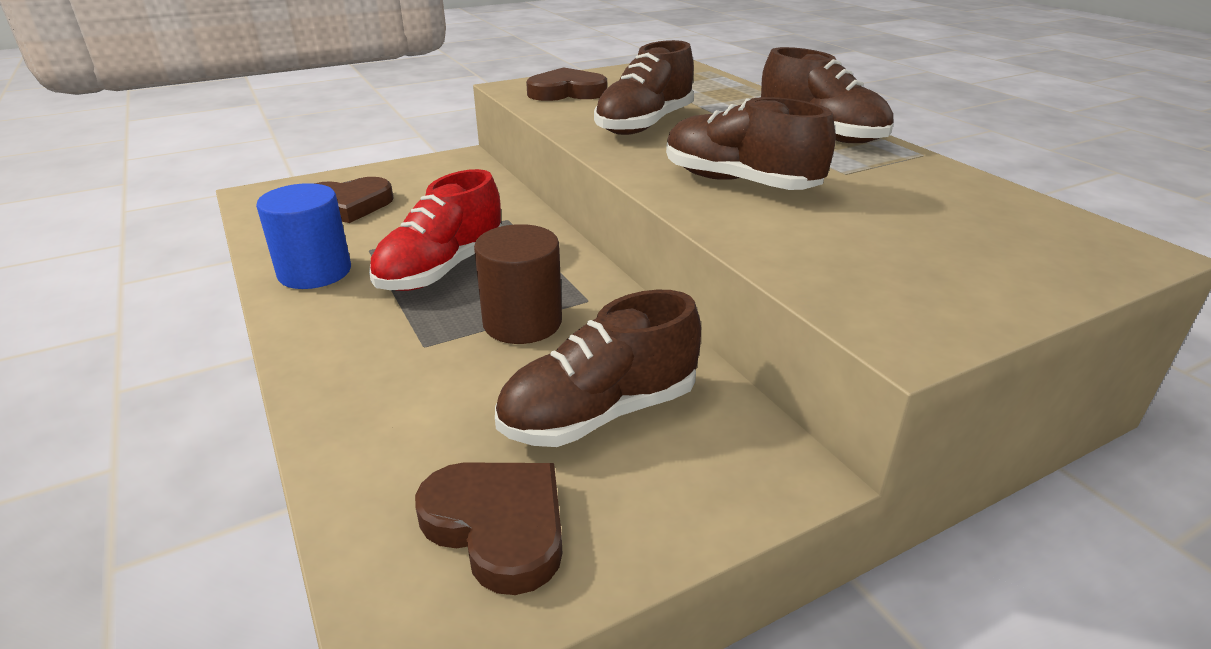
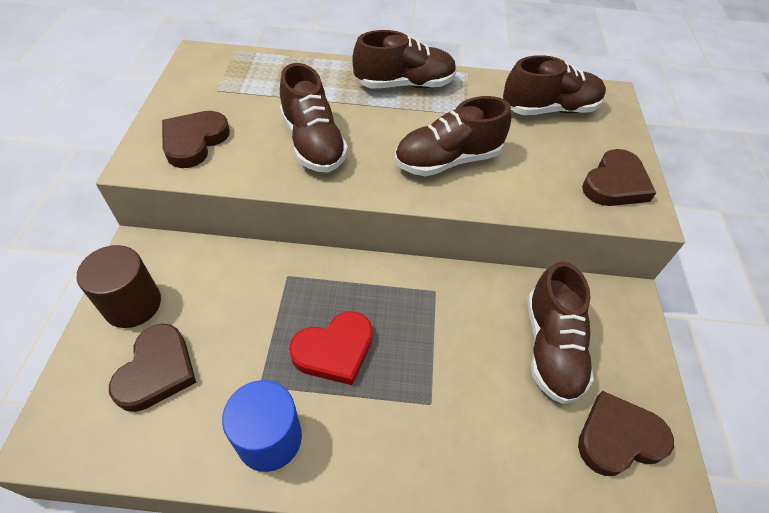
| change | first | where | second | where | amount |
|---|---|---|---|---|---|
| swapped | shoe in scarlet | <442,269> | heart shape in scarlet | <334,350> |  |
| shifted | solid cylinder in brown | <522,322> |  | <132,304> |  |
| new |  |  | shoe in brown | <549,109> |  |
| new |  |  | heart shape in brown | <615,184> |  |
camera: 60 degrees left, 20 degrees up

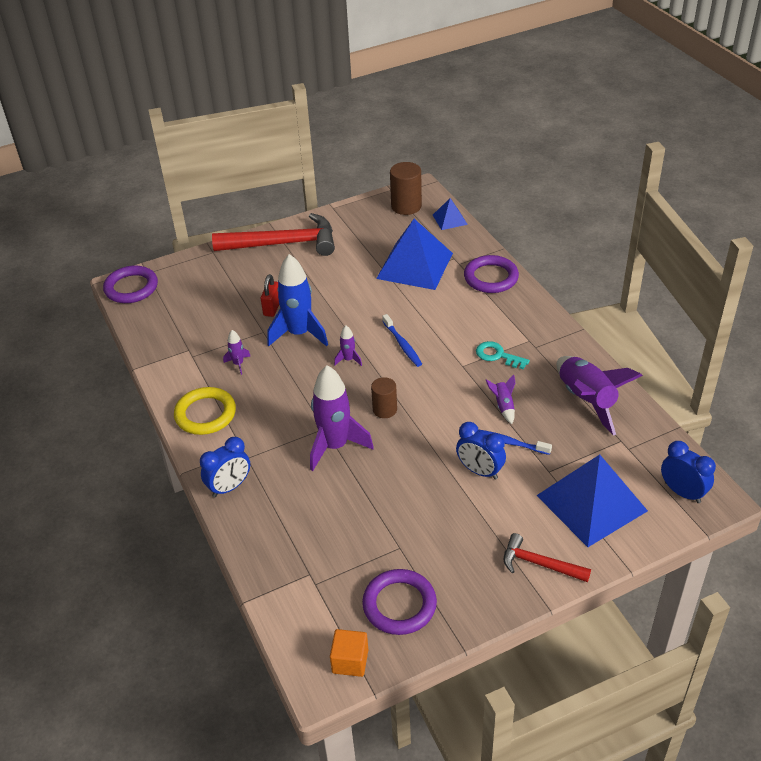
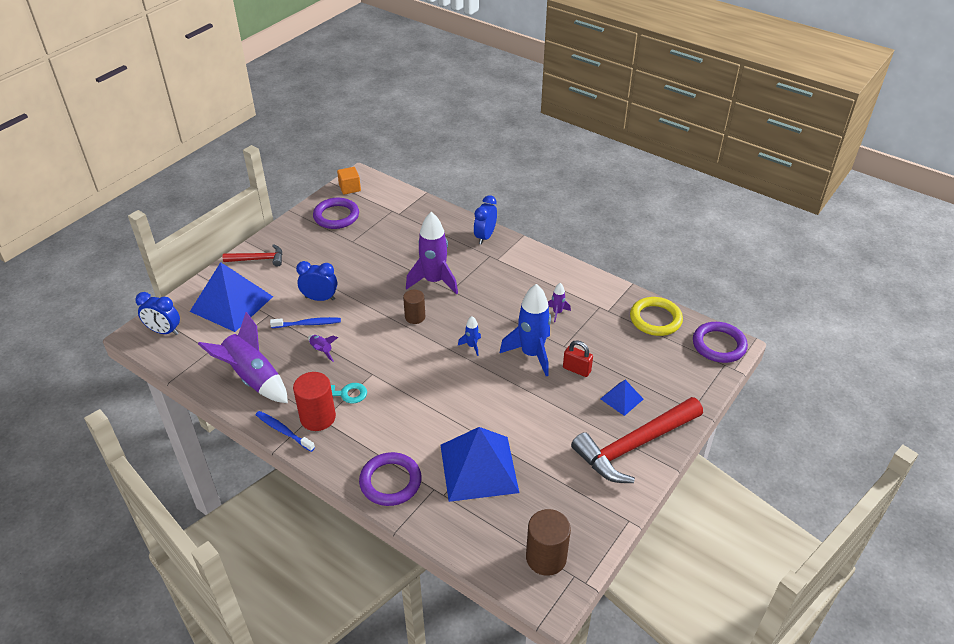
| change | first | where | second | where | amount |
|---|---|---|---|---|---|
| shifted | solid pyramid in cobalt | <450,219> |  | <621,399> |  |
| rotated | small lock in scarlet | <272,308> |  | <576,369> | 45 degrees counterclockwise |
| shifted | toothbrush in cobalt | <402,344> |  | <283,431> |  |
| repainted | rocket in violet | <348,360> | rocket in cobalt | <472,346> |  |
| shifted | ring in golden | <205,414> |  | <655,319> |  |
| new |  |  | solid cylinder in scarlet | <318,417> |  |
camera: 150 degrees right, 0 degrees up

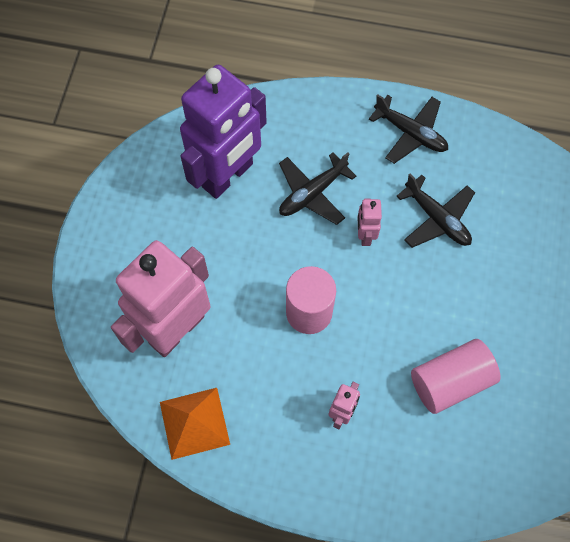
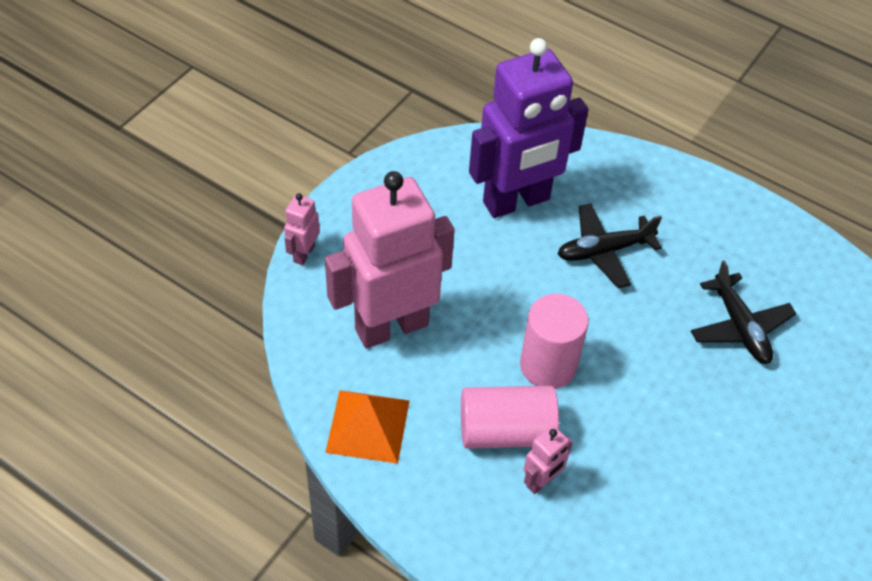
| change | first | where | second | where | amount |
|---|---|---|---|---|---|
| gone | aeroplane in jet-black | <410,133> |  |  |  |
| shifted | robot figure in pink | <365,235> |  | <303,254> |  |
| shifted | solid cylinder in pink | <450,381> |  | <506,431> |  |
camera: 20 degrees right, 15 degrees down

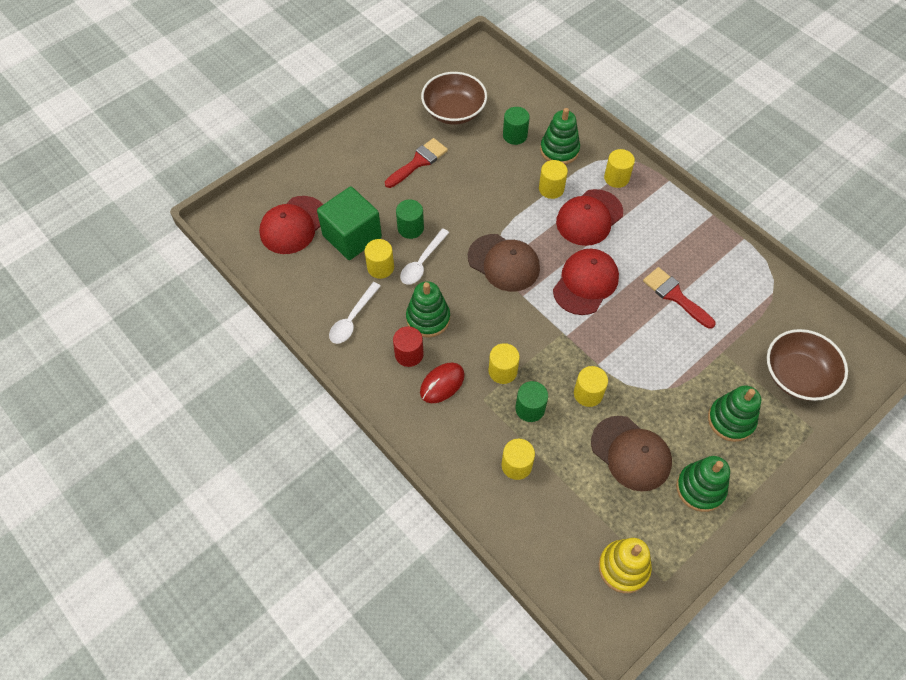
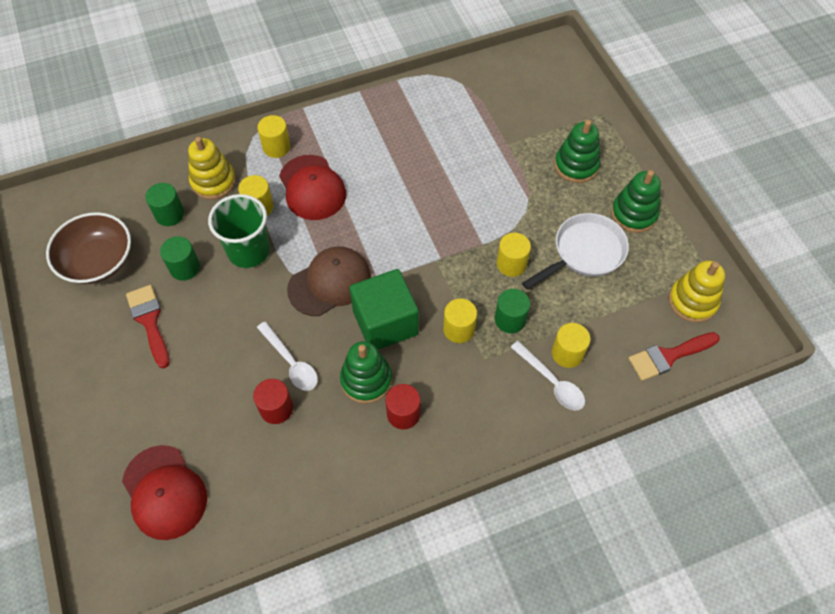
| change | first | where | second | where | amount |
|---|---|---|---|---|---|
| repainted | ring stacker in emerald | <559,150> | ring stacker in golden | <213,181> |  |
| shifted | block in emerald | <352,236> |  | <385,323> |  |
| shifted | solid cylinder in emerald | <410,228> |  | <185,268> |  |
| repainted | solid cylinder in golden | <380,267> | solid cylinder in scarlet | <276,408> |  |
| gone | cap in scarlet | <585,283> |  |  |  |
| shifted | brush in scarlet | <675,296> |  | <668,356> |  |
| shifted | spoon in pure white | <352,319> |  | <551,382> |  |
| gone | deep dish in brown | <797,375> |  |  |  |
| gone | PC mouse in scarlet | <442,384> |  |  |  |
| swapped | cap in brown | <631,453> | skillet in pure white | <584,253> |  |
| new |  |  | beaker in emerald | <248,251> |  |
camera: 70 degrees left, 0 degrees up

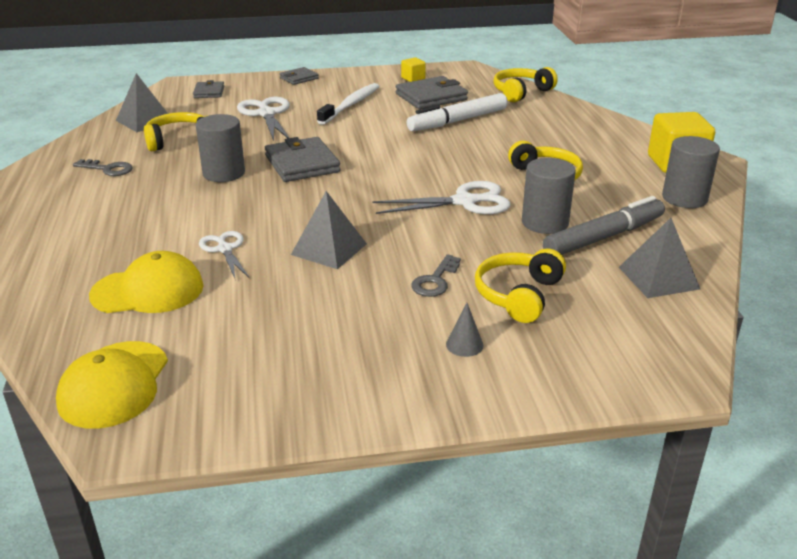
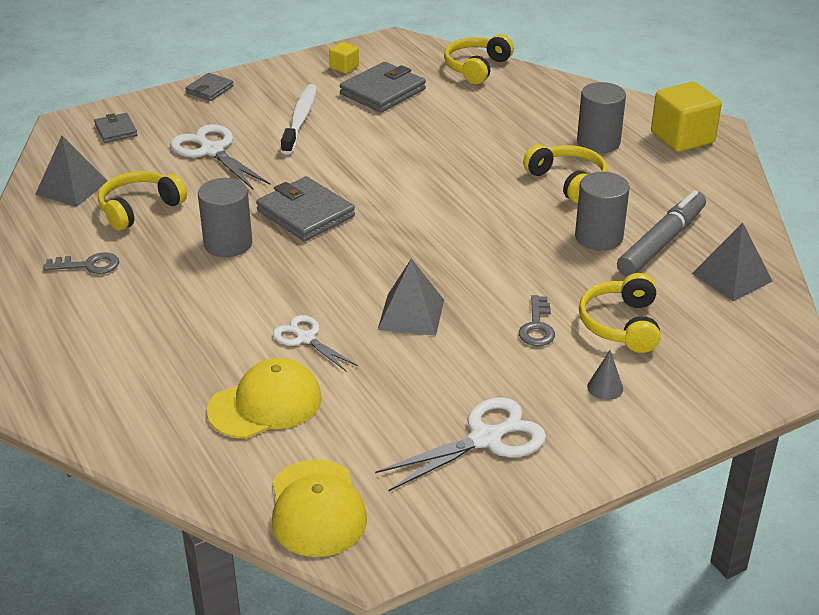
| change | first | where | second | where | amount |
|---|---|---|---|---|---|
| gone | felt pen in pure white | <458,121> |  |  |  |
| shifted | solid cylinder in gray | <684,198> |  | <598,142> |  |
| shifted | scissors in pure white | <465,202> |  | <486,439> |  |
camera: 20 degrees left, 5 degrees up

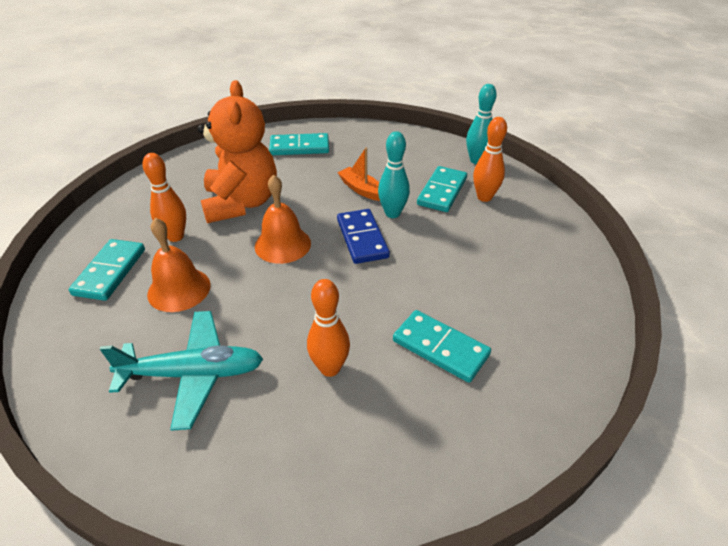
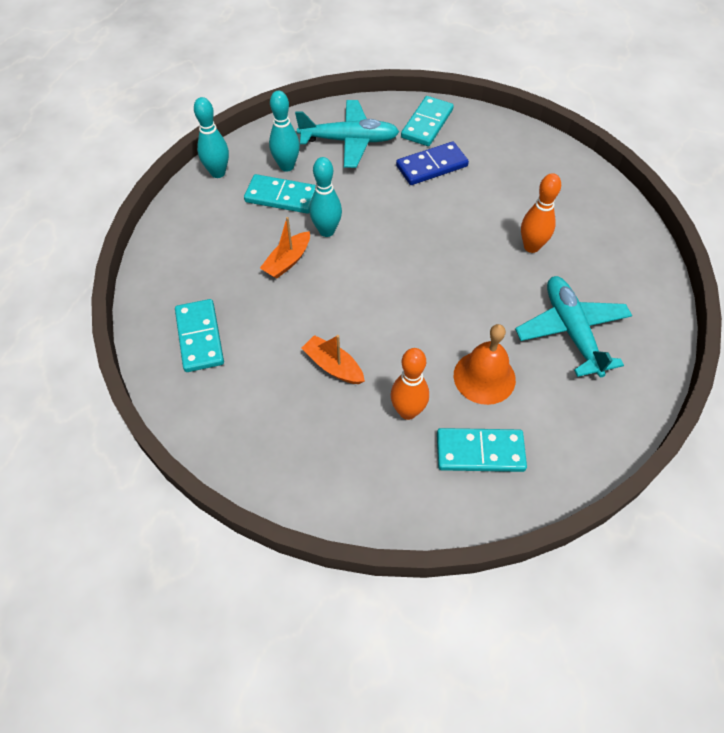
| change | first | where | second | where | amount |
|---|---|---|---|---|---|
| swapped | teddy bear in bright orange | <241,203> | toy boat in bright orange | <333,366> |  |
| repainted | skittle in bright orange | <484,197> | skittle in turquoise | <286,166> |  |
| gone | school bell in bright orange | <282,244> |  |  |  |
| shifted | domino in cobalt | <362,238> |  | <431,166> |  |
| shifted | domino in turquoise | <440,348> |  | <427,124> |  |
| new |  |  | aeroplane in turquoise | <349,141> |  |
camera: 100 degrees left, 15 degrees up

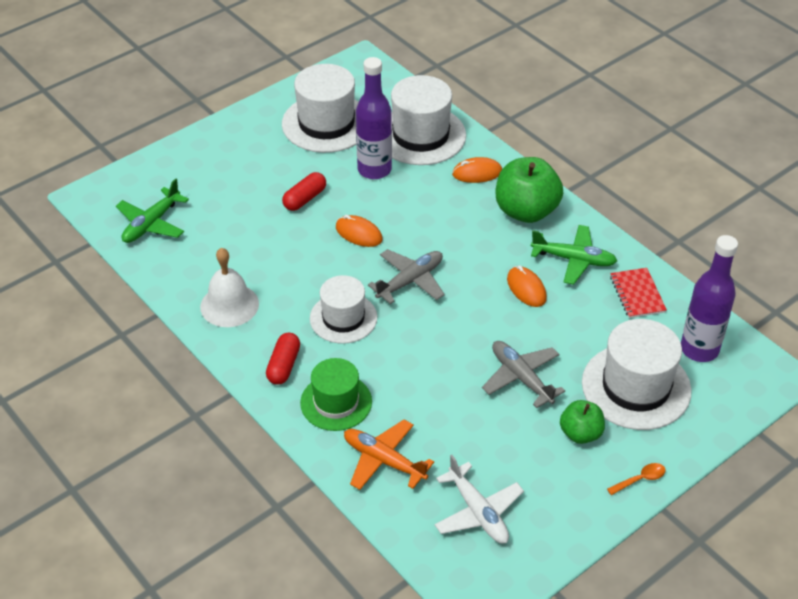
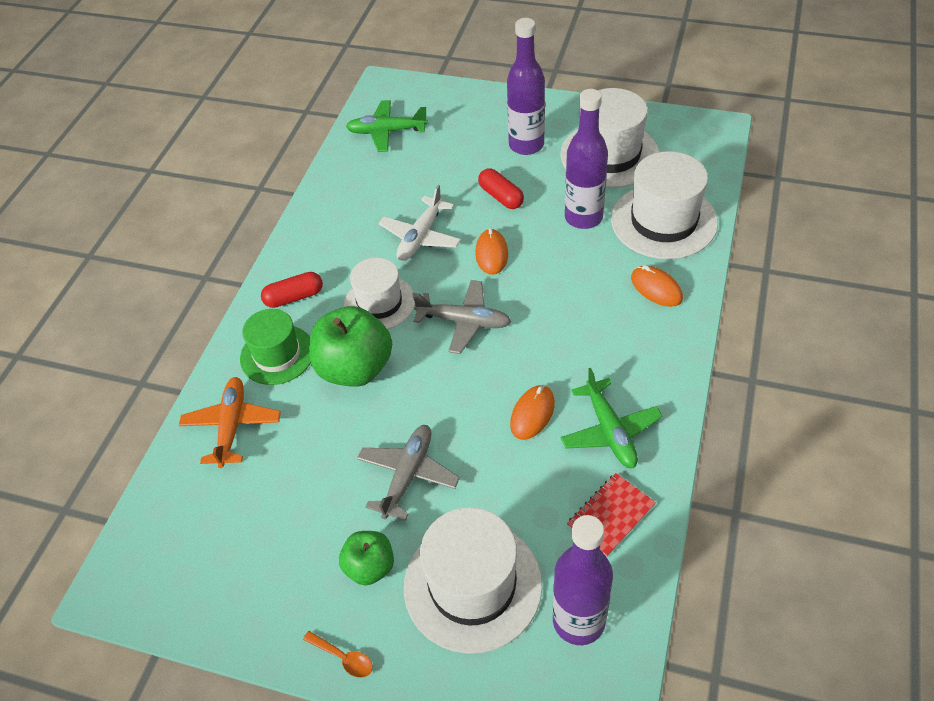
| change | first | where | second | where | amount |
|---|---|---|---|---|---|
| shifted | apple in emerald | <526,211> |  | <355,368> |  |
| rotated | pill shape in scarlet | <305,199> |  | <501,197> | 45 degrees clockwise |
| gone | school bell in pure white | <229,305> |  |  |  |
| shifted | aeroplane in pure white | <478,512> |  | <420,237> |  |
| new |  |  | bottle in violet | <526,145> |  |
camera: 60 degrees right, 5 degrees up

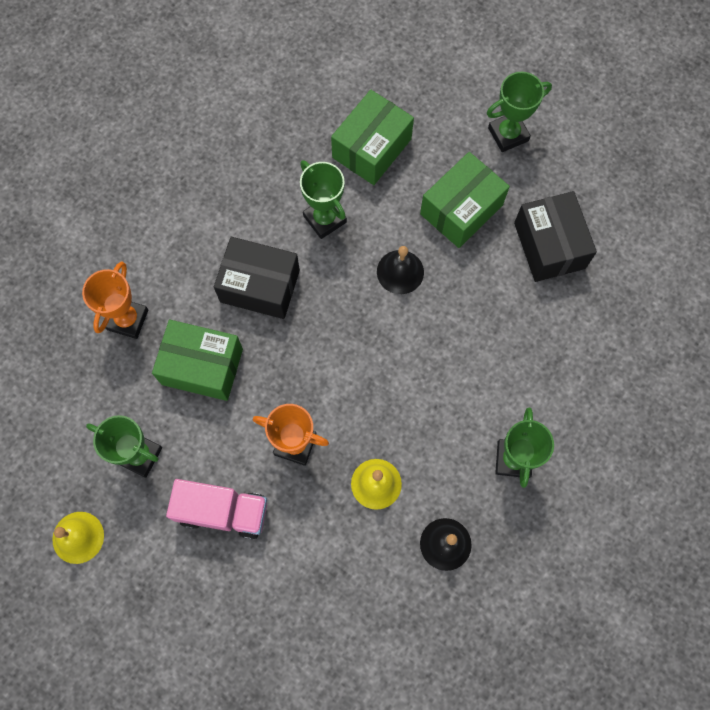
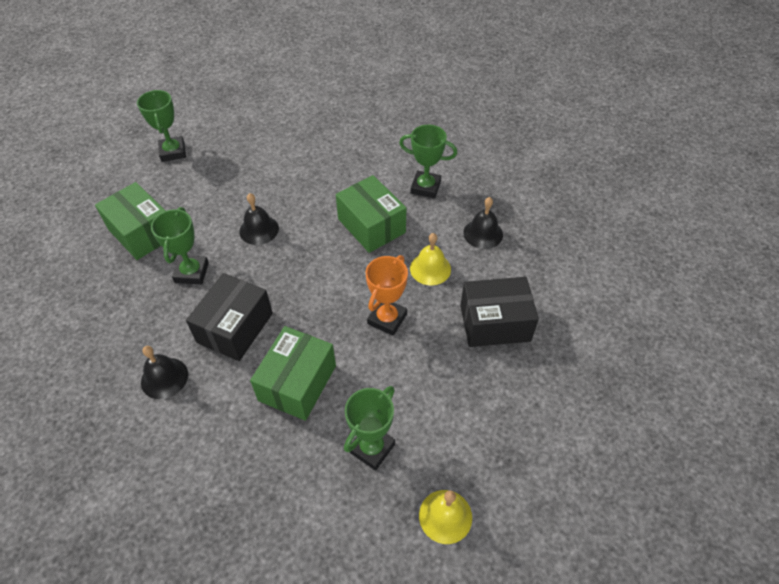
| change | first | where | second | where | amount |
|---|---|---|---|---|---|
| shifted | package in emerald | <461,209> |  | <371,226> |  |
| rotated | trophy in emerald | <325,219> |  | <191,272> | 60 degrees counterclockwise |
| shifted | package in jet-black | <549,245> |  | <495,323> |  |
| gone | trophy in bright orange | <127,320> |  |  |  |
| gone | toy truck in pink | <223,511> |  |  |  |
| new |  |  | school bell in jet-black | <164,378> |  |
camera: 80 degrees left, 20 degrees down

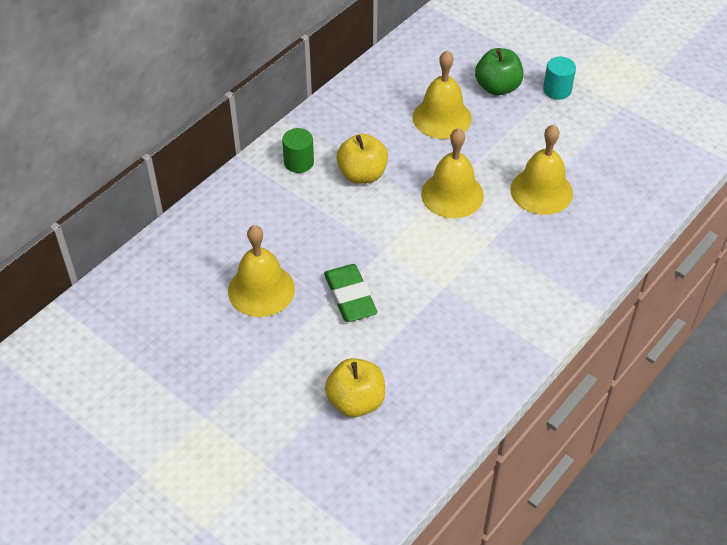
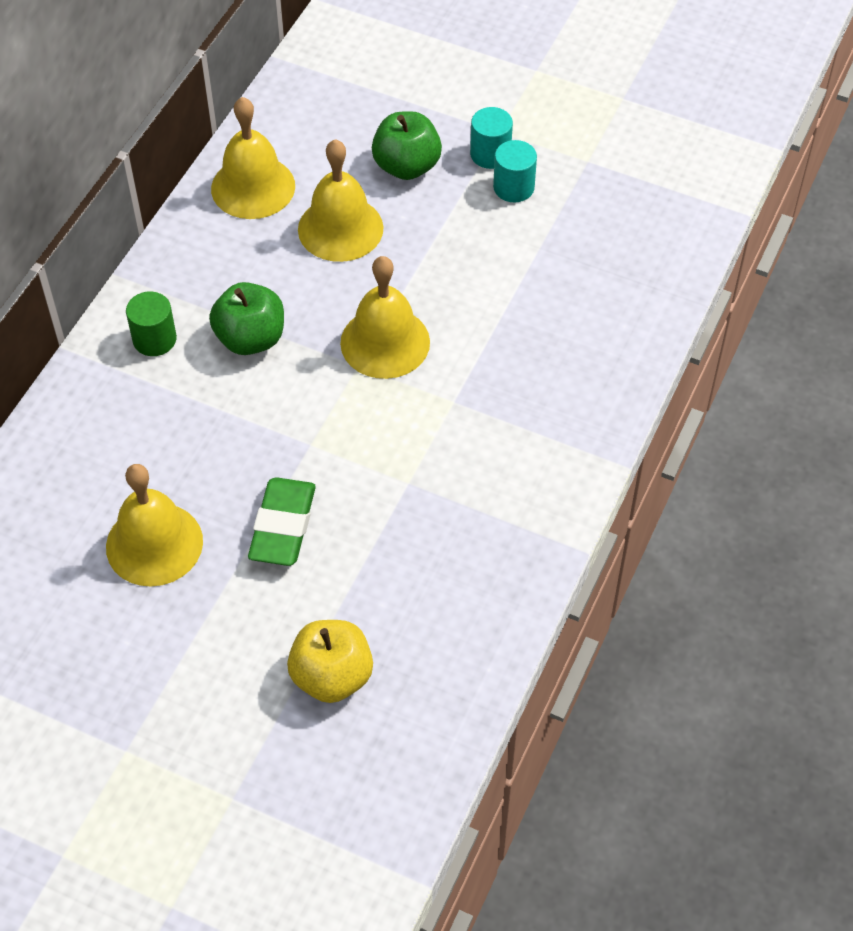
| change | first | where | second | where | amount |
|---|---|---|---|---|---|
| shifted | school bell in golden | <541,191> |  | <253,187> |  |
| repainted | apple in golden | <362,174> | apple in emerald | <250,338> |  |
| rotated | eraser in emerald | <350,297> |  | <283,526> | 45 degrees clockwise |
| new |  |  | solid cylinder in turquoise | <513,187> |  |
camera: 15 degrees left, 5 degrees up

